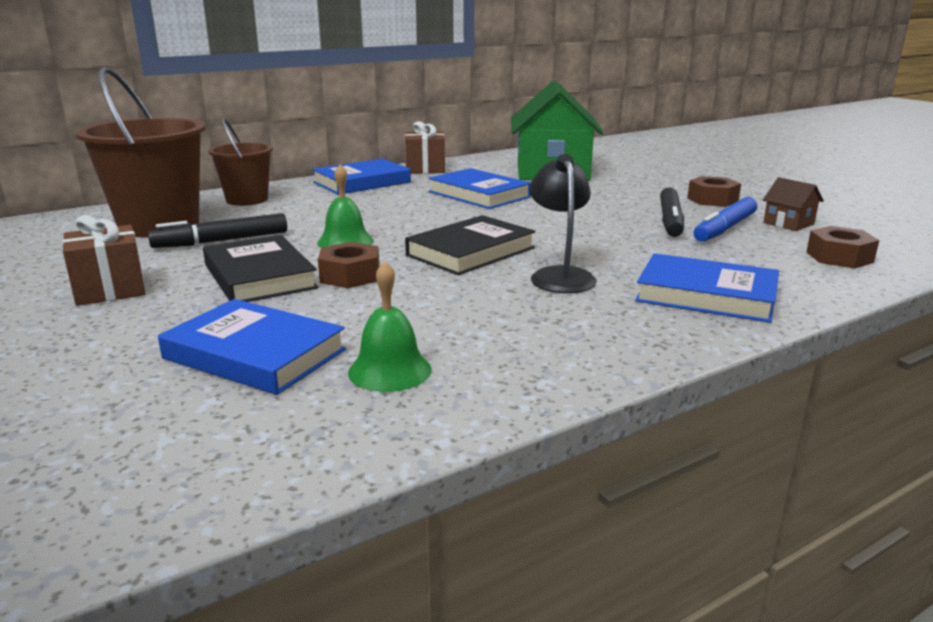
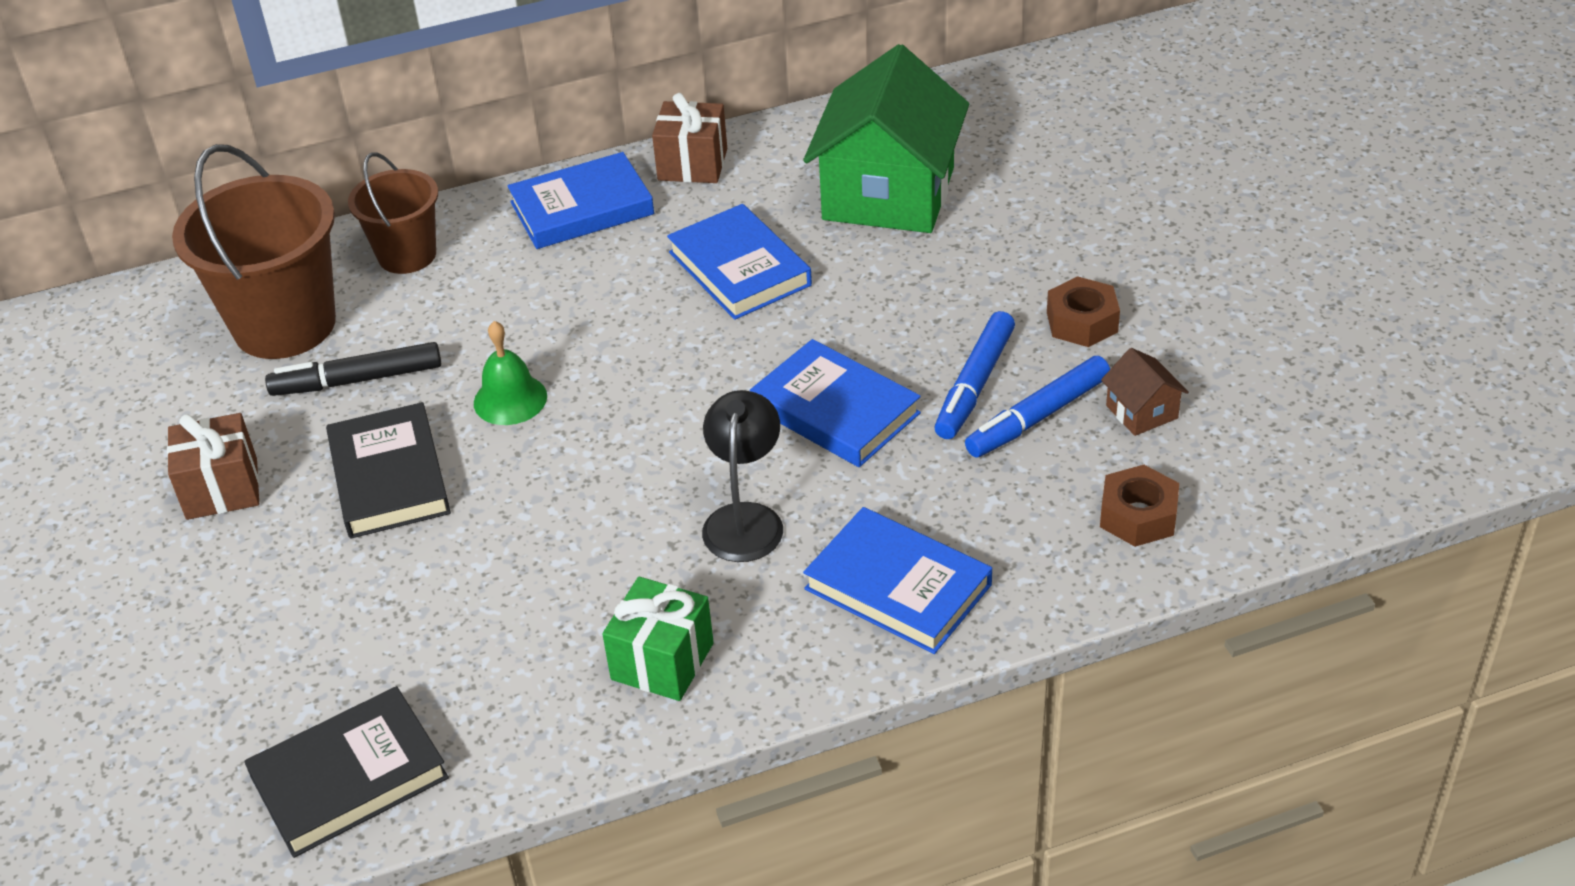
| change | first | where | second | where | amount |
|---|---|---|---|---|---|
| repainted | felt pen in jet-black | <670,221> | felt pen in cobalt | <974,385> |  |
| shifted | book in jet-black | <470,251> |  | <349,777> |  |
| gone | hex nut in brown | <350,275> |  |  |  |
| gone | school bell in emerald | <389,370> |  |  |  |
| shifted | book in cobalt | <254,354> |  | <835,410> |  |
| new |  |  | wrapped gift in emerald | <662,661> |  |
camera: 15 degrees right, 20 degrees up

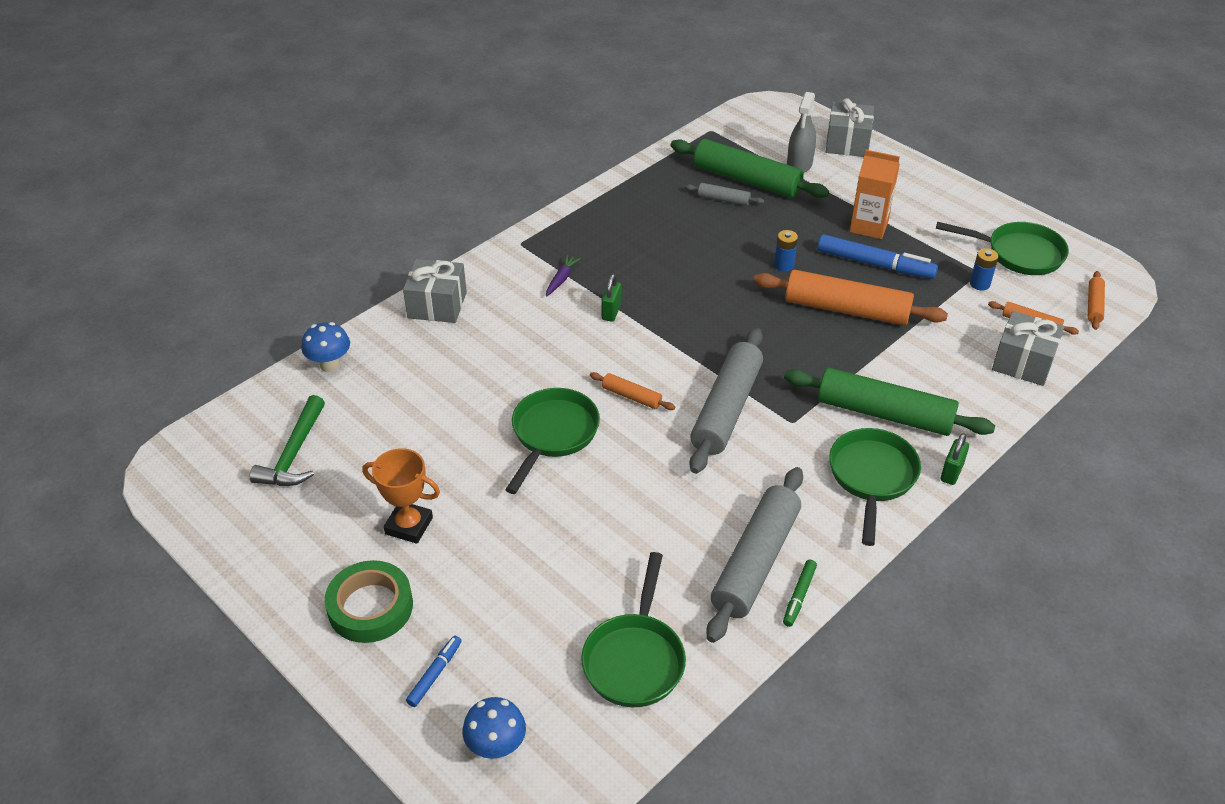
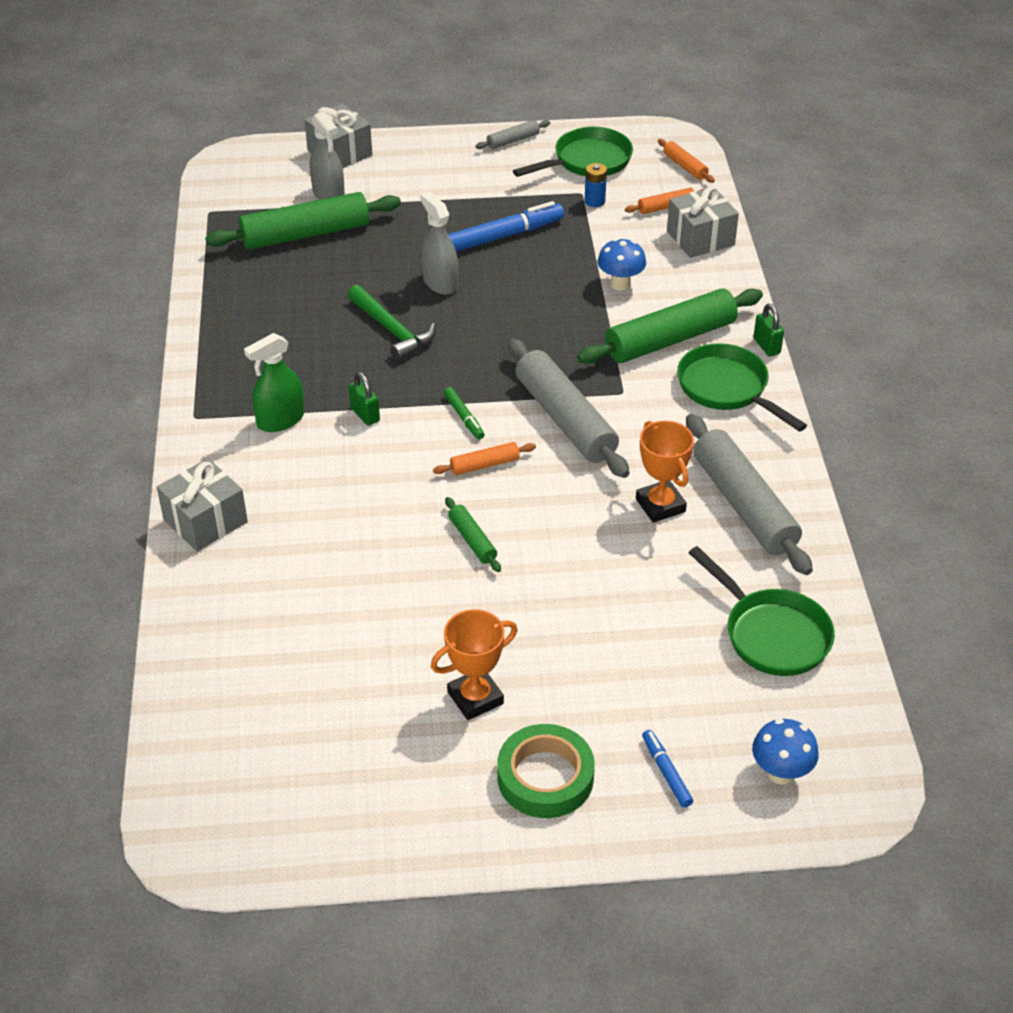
| change | first | where | second | where | amount |
|---|---|---|---|---|---|
| gone | carton in bright orange | <869,226> |  |  |  |
| shifted | pastry roller in gray | <723,199> |  | <513,140> |  |
| swapped | power cell in cobalt | <784,265> | sprayer in gray | <440,283> |  |
| swapped | toy carrot in violet | <561,279> | sprayer in emerald | <280,420> |  |
| gone | pastry roller in bright orange | <846,310> |  |  |  |
| shifted | toadstool in cobalt | <330,365> |  | <620,284> |  |
| swapped | skillet in emerald | <552,435> | pastry roller in emerald | <472,540> |  |
| shifted | hammer in emerald | <294,454> |  | <392,330> |  |
| shifted | felt pen in emerald | <799,596> |  | <464,417> |  |
| new |  |  | trophy in bright orange | <660,505> |  |
camera: 50 degrees left, 0 degrees up

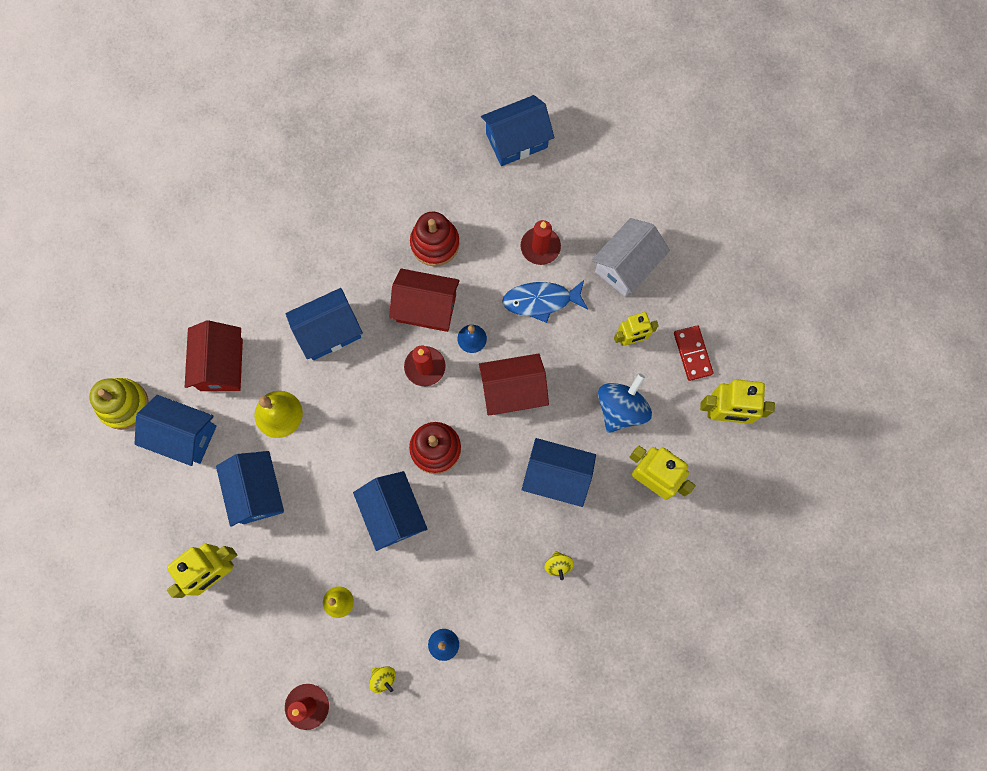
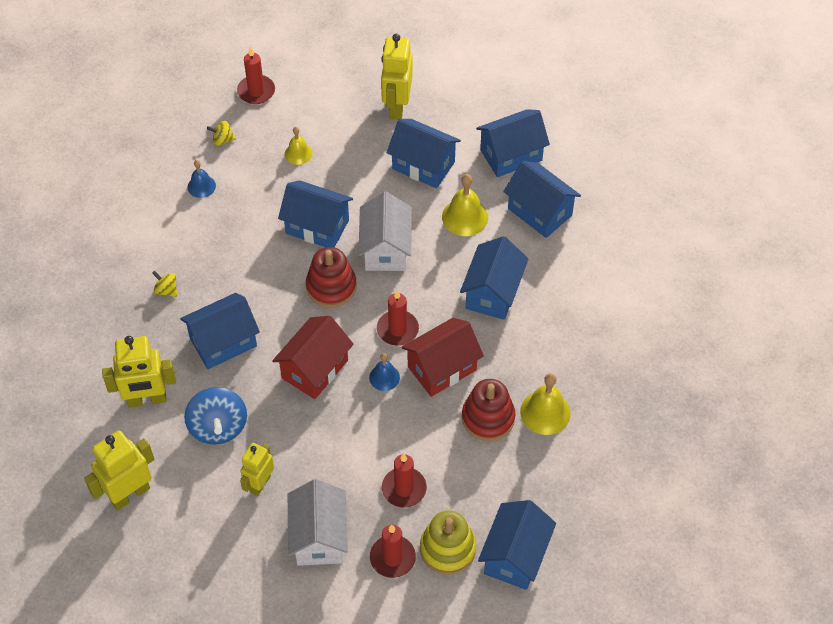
| change | first | where | second | where | amount |
|---|---|---|---|---|---|
| gone | fish in cobalt | <541,301> |  |  |  |
| repainted | house in scarlet | <221,365> | house in cobalt | <539,212> |  |
| gone | domino in scarlet | <692,353> |  |  |  |
| shifted | ring stacker in golden | <123,405> |  | <447,549> |  |
| new |  |  | house in pure white | <385,249> |  |
| new |  |  | school bell in golden | <545,412> |  |
| new |  |  | wax candle in scarlet | <392,558> |  |
camera: 135 degrees right, 20 degrees down

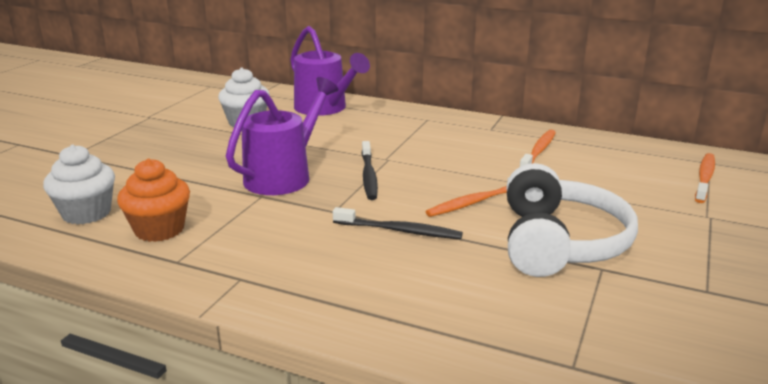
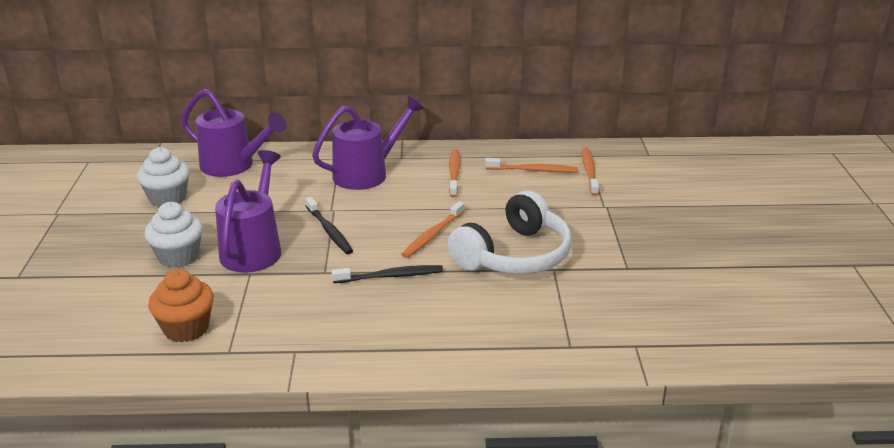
| change | first | where | second | where | amount |
|---|---|---|---|---|---|
| shifted | cupcake in pure white | <86,213> |  | <178,257> |  |
| rotated | headset in pure white | <559,242> |  | <514,255> | 60 degrees clockwise |
| new |  |  | sprinkling can in violet | <367,173> |  |
| new |  |  | toothbrush in bright orange | <533,170> |  |
camera: 25 degrees left, 5 degrees up

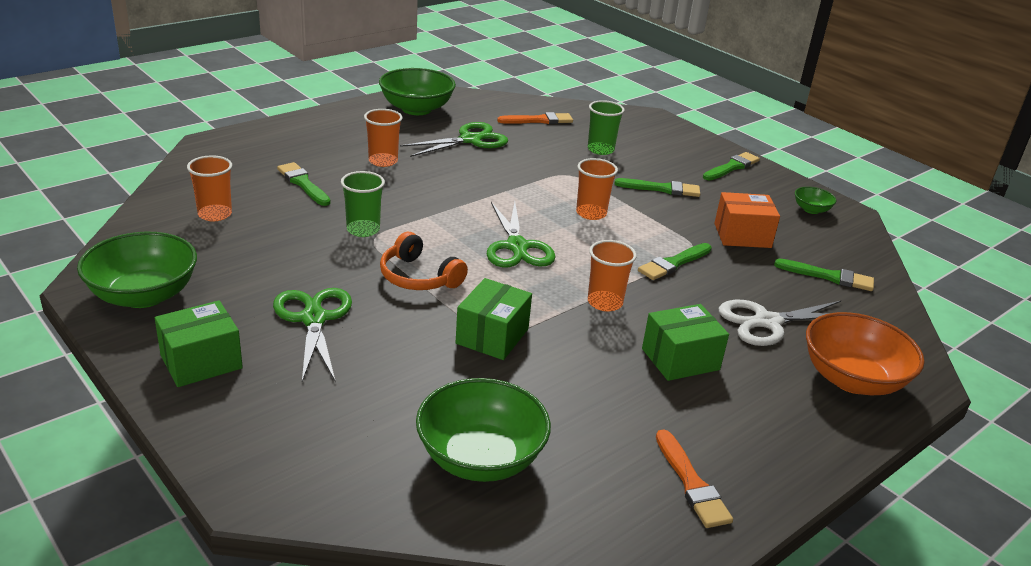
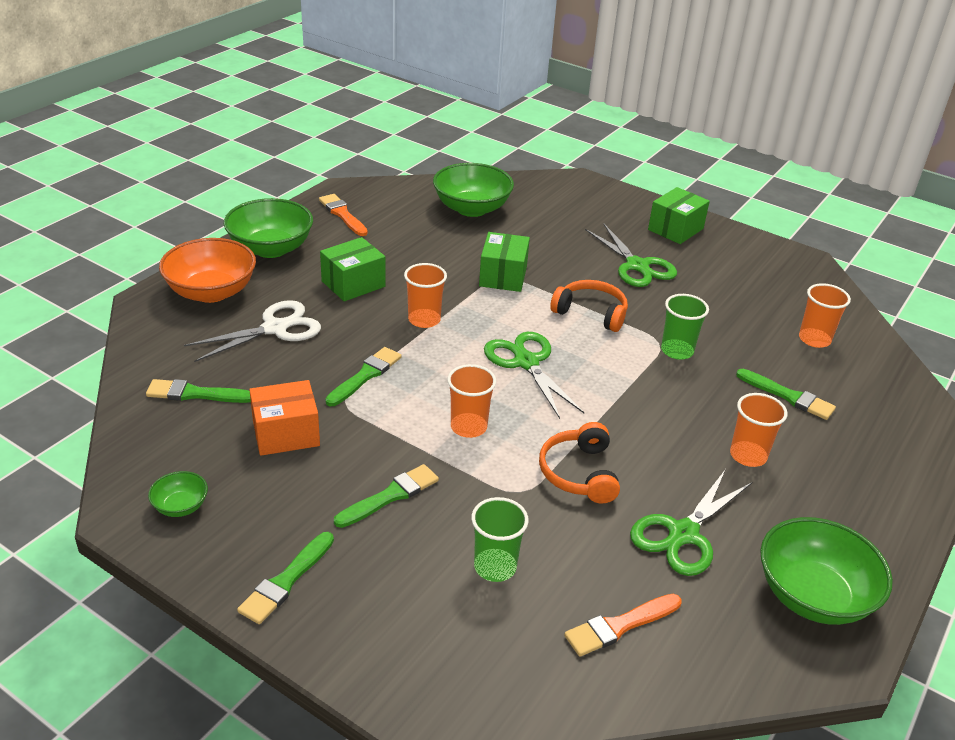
| change | first | where | second | where | amount |
|---|---|---|---|---|---|
| rotated | brush in emerald | <661,189> |  | <390,496> | 150 degrees clockwise |
| shifted | deep dish in emerald | <143,295> |  | <271,248> |  |
| new |  |  | headset in bright orange | <579,473> |  |
camera: 165 degrees right, 5 degrees up

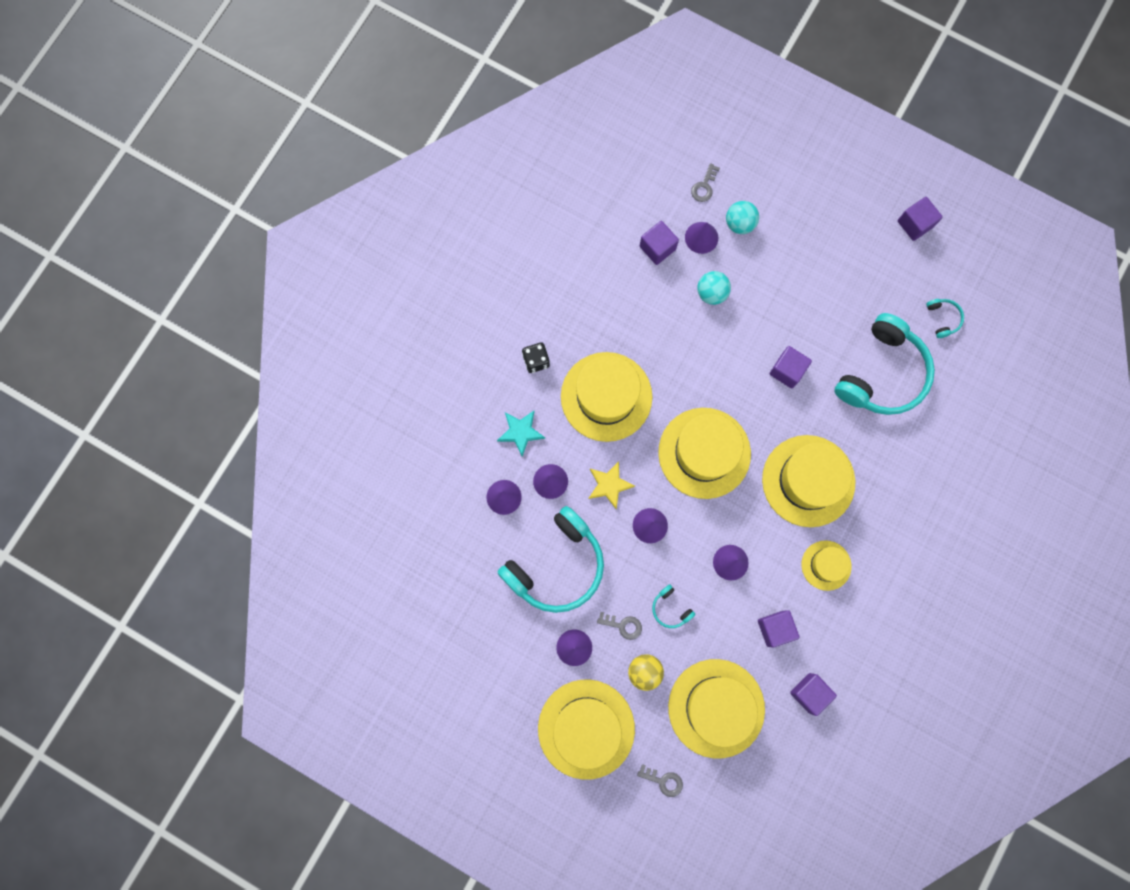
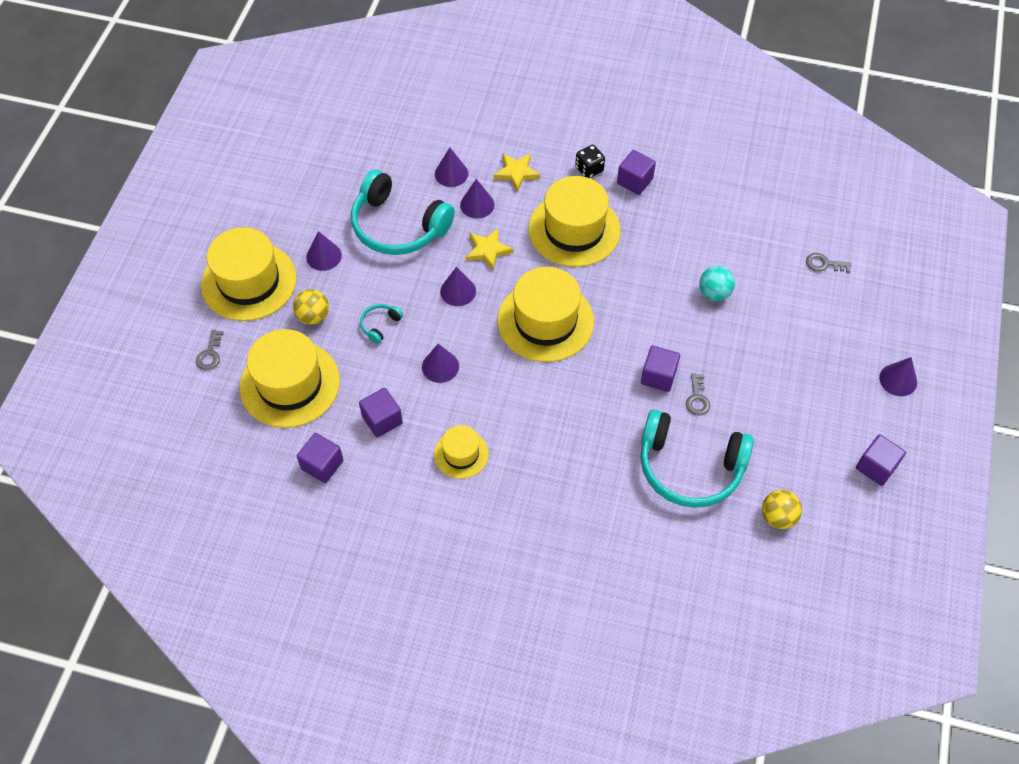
| change | first | where | second | where | amount |
|---|---|---|---|---|---|
| gone | play ball in turquoise | <739,223> |  |  |  |
| shifted | block in violet | <657,248> |  | <634,181> |  |
| shifted | cone in violet | <701,237> |  | <898,380> |  |
| swapped | headset in turquoise | <943,319> | play ball in golden | <777,517> |  |
| repainted | star in turquoise | <520,432> | star in golden | <516,172> |  |
| gone | tall hat in golden | <808,481> |  |  |  |
| shifted | key in gray | <623,625> |  | <697,398> |  |
camera: 75 degrees right, 20 degrees down

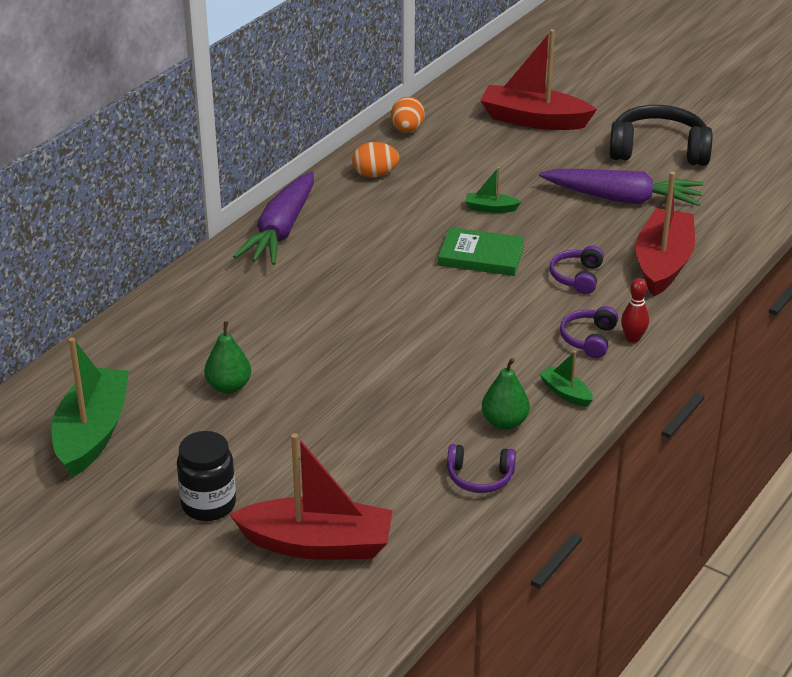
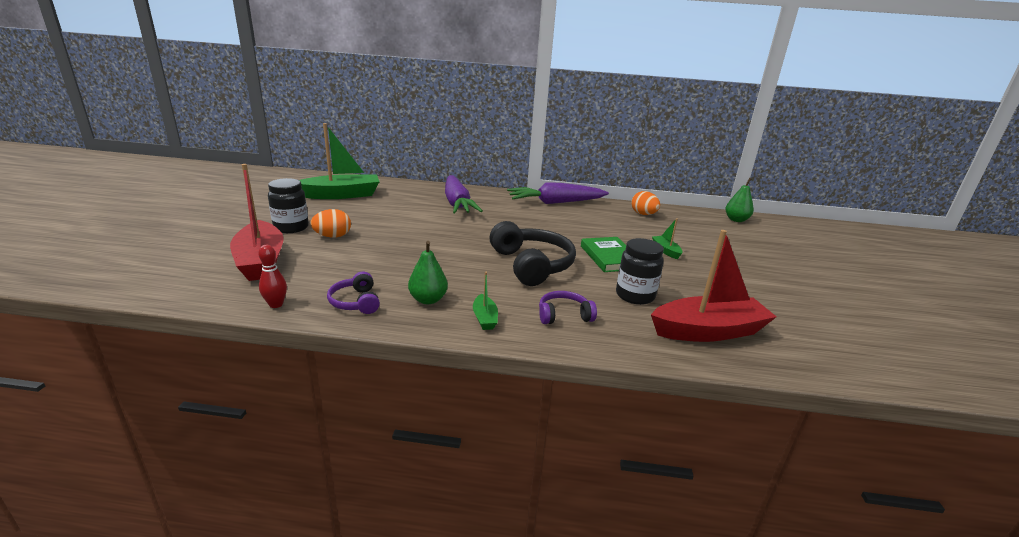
| change | first | where | second | where | amount |
|---|---|---|---|---|---|
| gone | toy boat in scarlet | <534,120> |  |  |  |
| shifted | egg in bright orange | <407,130> |  | <333,236> |  |
| shifted | headset in jet-black | <658,150> |  | <532,265> |  |
| shifted | toy carrot in violet | <622,199> |  | <457,203> |  |
| swapped | headset in violet | <577,277> | jam jar in jet-black | <635,296> |  |
| shifted | skittle in scarlet | <633,338> |  | <276,304> |  |
| shifted | pear fruit in emerald | <229,386> |  | <736,220> |  |
| rotated | toy boat in emerald | <565,393> |  | <484,318> | 150 degrees clockwise |
camera: 60 degrees right, 10 degrees down

